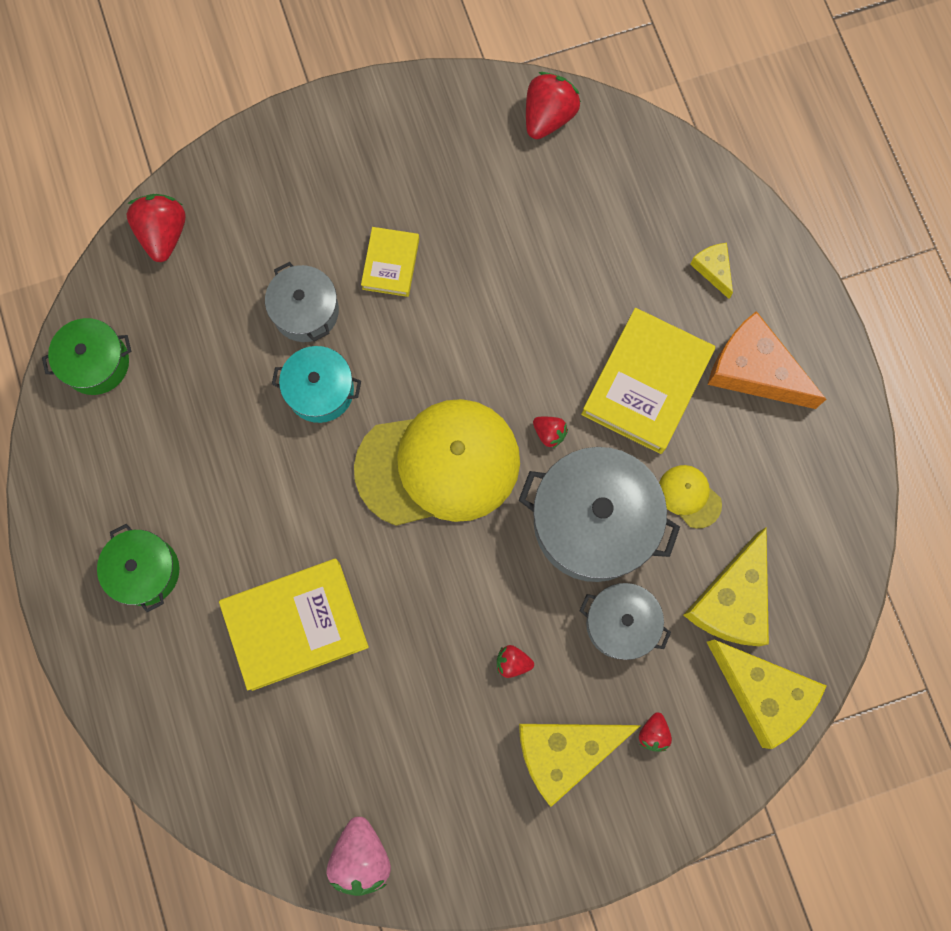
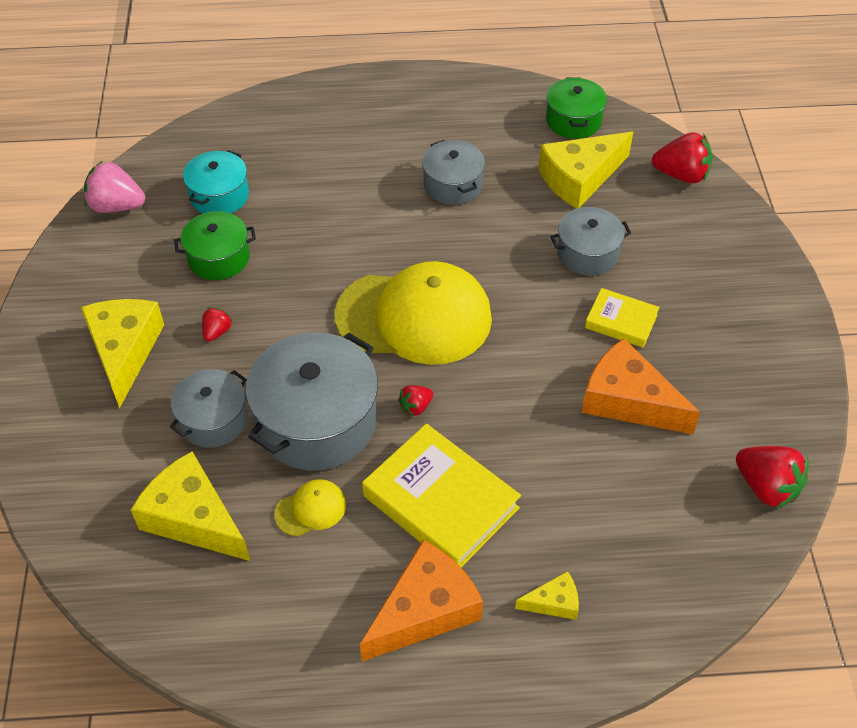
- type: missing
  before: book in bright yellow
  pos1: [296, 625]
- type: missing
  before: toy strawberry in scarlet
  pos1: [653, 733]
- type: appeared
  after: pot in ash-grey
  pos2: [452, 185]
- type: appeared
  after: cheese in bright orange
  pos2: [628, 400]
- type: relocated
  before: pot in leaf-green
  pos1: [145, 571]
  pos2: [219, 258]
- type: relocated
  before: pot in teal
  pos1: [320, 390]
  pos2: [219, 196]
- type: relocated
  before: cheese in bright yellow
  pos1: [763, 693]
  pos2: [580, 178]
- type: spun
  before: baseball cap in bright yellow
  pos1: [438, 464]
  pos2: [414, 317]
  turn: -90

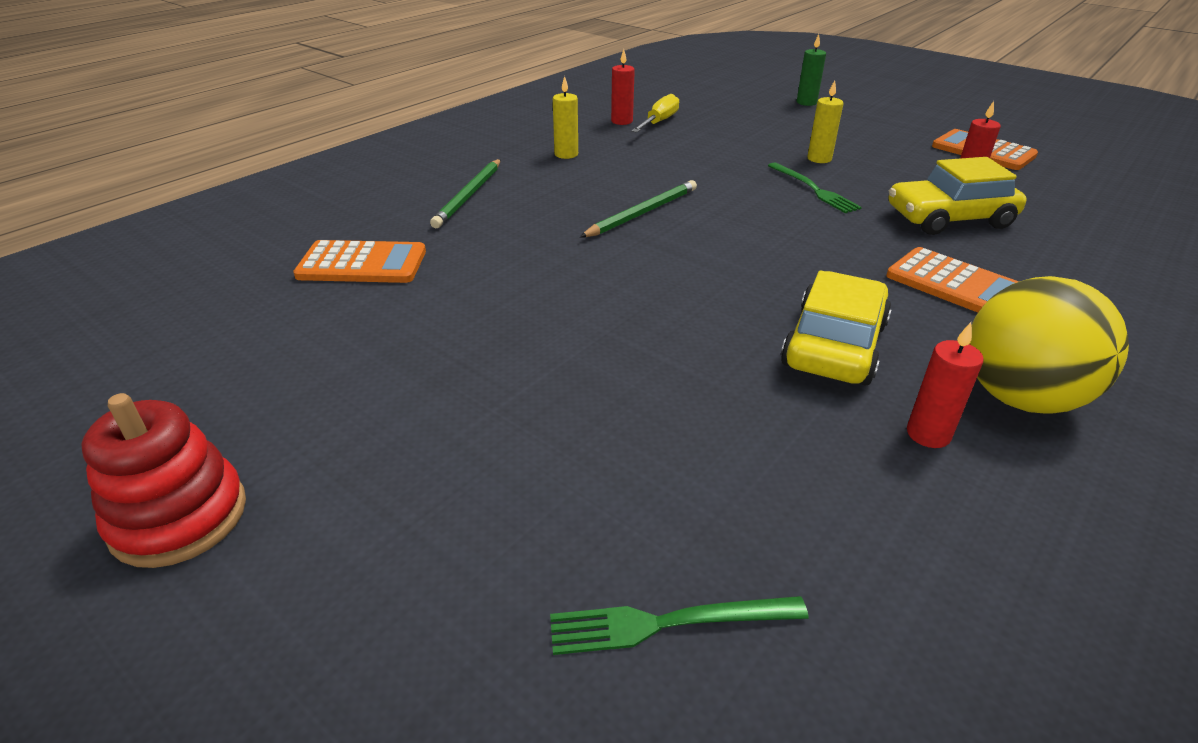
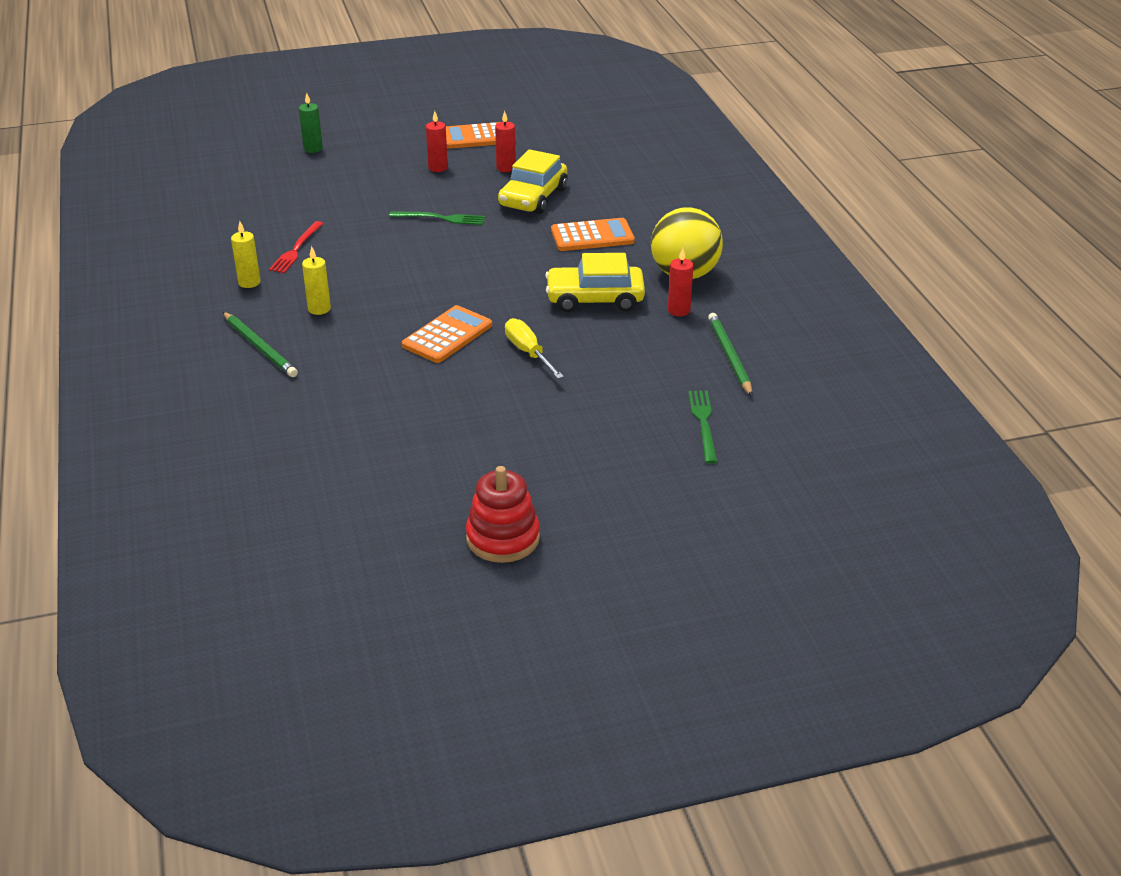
- type: appeared
  after: fork in scarlet
  pos2: [296, 249]
- type: relocated
  before: pocket calculator in bright orange
  pos1: [362, 264]
  pos2: [447, 335]
- type: relocated
  before: lead pencil in leaf-green
  pos1: [642, 213]
  pos2: [729, 356]
- type: relocated
  before: candle in scarlet
  pos1: [622, 121]
  pos2: [438, 168]
- type: relocated
  before: hand screwdriver in bright yellow
  pos1: [659, 122]
  pos2: [528, 352]
- type: relocated
  before: candle in bright yellow
  pos1: [819, 159]
  pos2: [319, 309]
- type: spun
  before: fork in leaf-green
  pos1: [668, 623]
  pos2: [703, 423]
  turn: 150
- type: spun
  before: toy car in bright yellow
  pos1: [834, 345]
  pos2: [595, 299]
  turn: -60

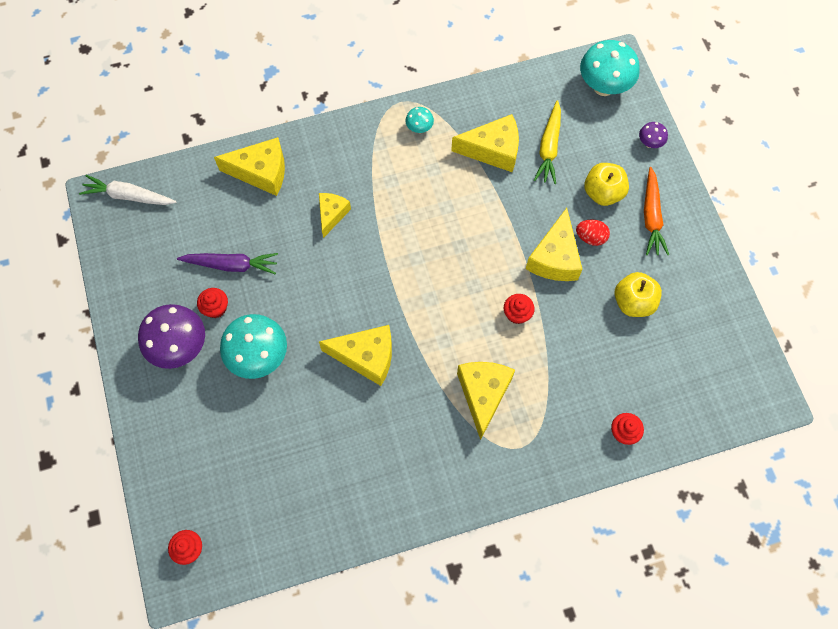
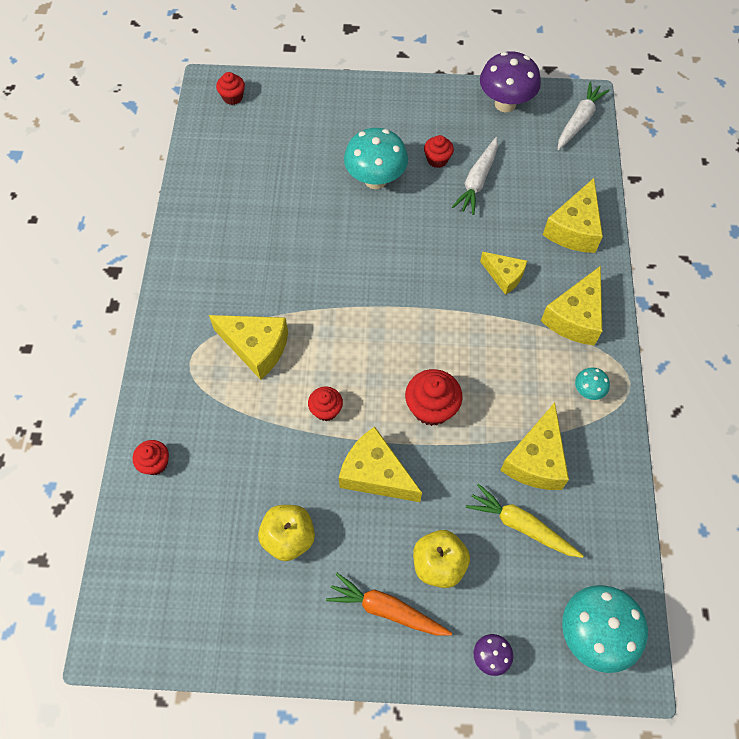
- type: missing
  before: egg in scarlet
  pos1: [590, 237]
- type: appeared
  after: muffin in scarlet
  pos2: [431, 408]
- type: relocated
  before: toadstool in purple
  pos1: [180, 347]
  pos2: [505, 104]
- type: relocated
  before: cheese in bright yellow
  pos1: [366, 357]
  pos2: [575, 317]
- type: colour
  before: carrot in purple
  after: carrot in white
  pos1: [231, 265]
  pos2: [477, 181]

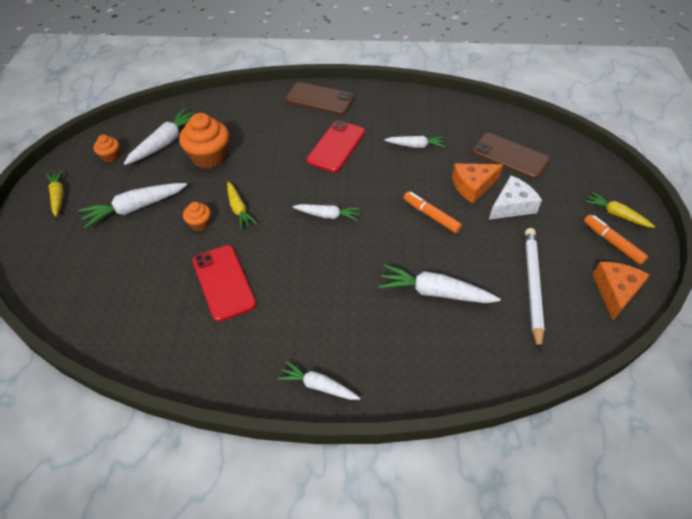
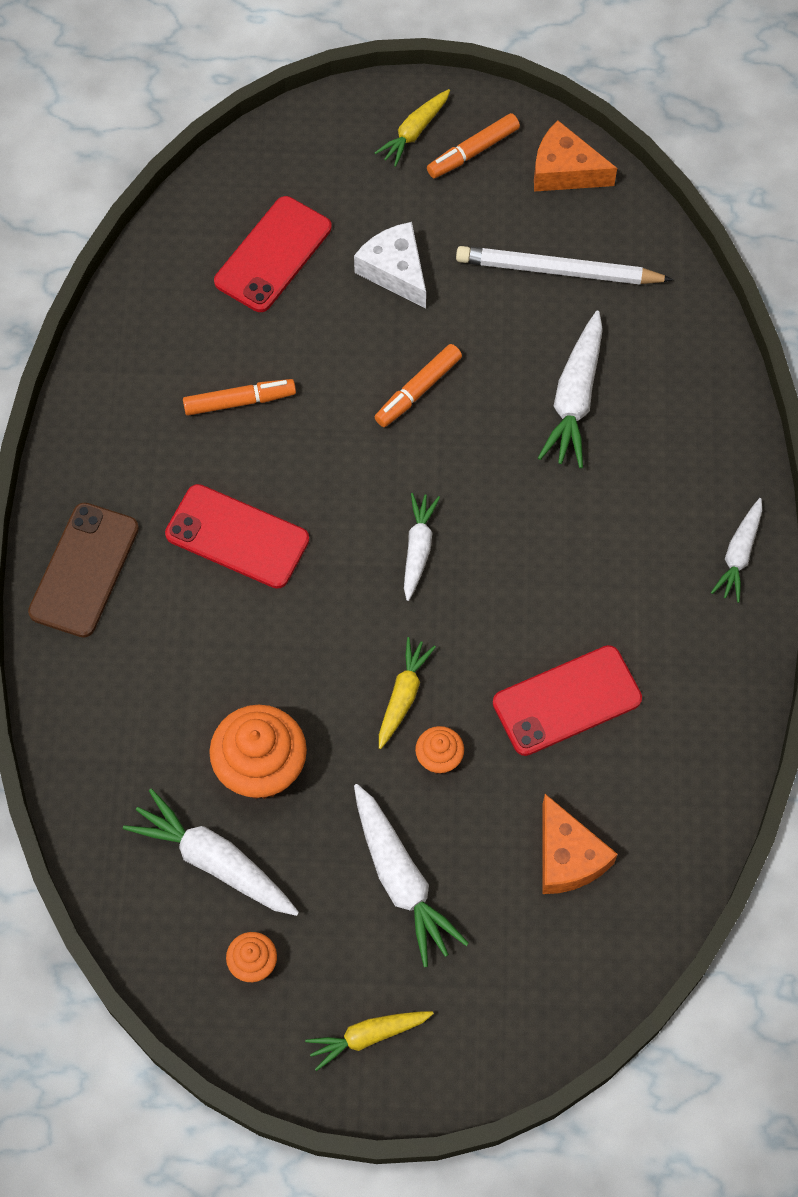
- type: relocated
  before: cheese in bright orange
  pos1: [473, 186]
  pos2: [567, 856]
- type: exchanged
  before: carrot in white
  after: felt pen in bright orange
  pos1: [415, 146]
  pos2: [240, 401]
- type: colour
  before: smartphone in brown
  after: smartphone in scarlet
  pos1: [510, 156]
  pos2: [273, 255]
- type: spun
  before: carrot in bright yellow
  pos1: [239, 209]
  pos2: [403, 696]
  turn: -45

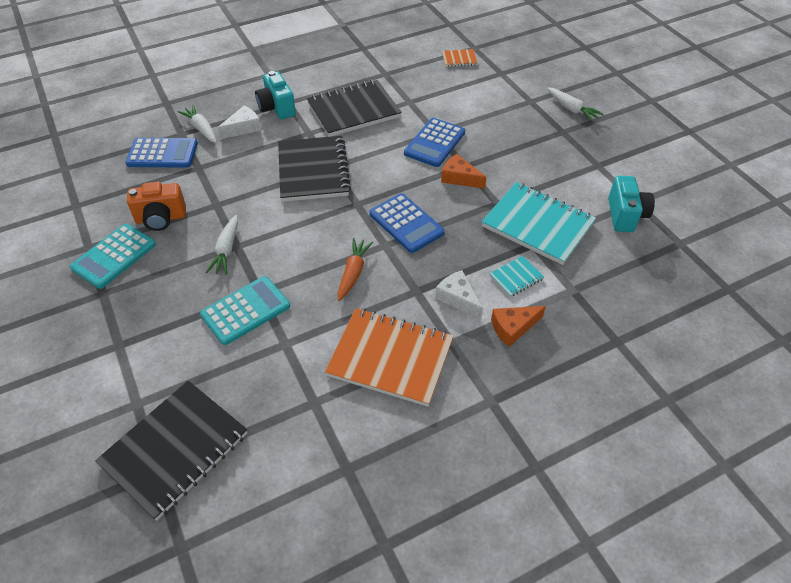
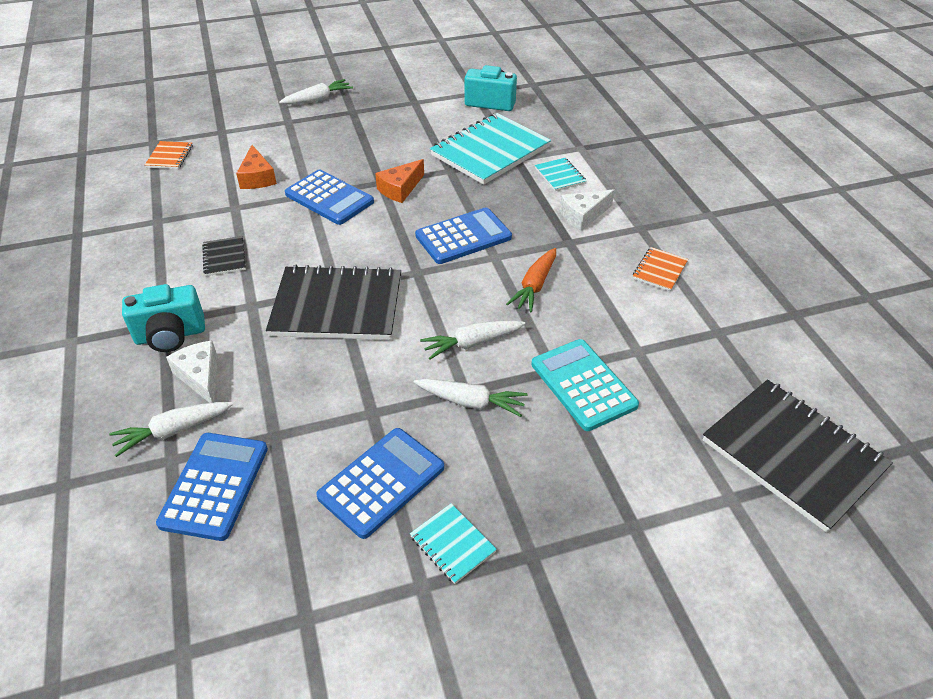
- type: appeared
  after: carrot in white
  pos2: [472, 343]
- type: relocated
  before: cheese in bright orange
  pos1: [513, 328]
  pos2: [257, 177]
- type: exchanged
  before: pocket calculator in teal
  after: notepad in teal
  pos1: [114, 256]
  pos2: [452, 544]
- type: exchanged
  before: photo camera in bright orange
  after: pocket calculator in blue
  pos1: [161, 218]
  pos2: [382, 482]
- type: spun
  before: carrot in bright orange
  pos1: [353, 273]
  pos2: [534, 286]
  turn: -90
- type: size
  before: notepad in ebony
  pos1: [353, 110]
  pos2: [224, 257]
  scale: 0.45
- type: size
  before: notepad in bright orange
  pos1: [390, 358]
  pos2: [659, 270]
  scale: 0.45

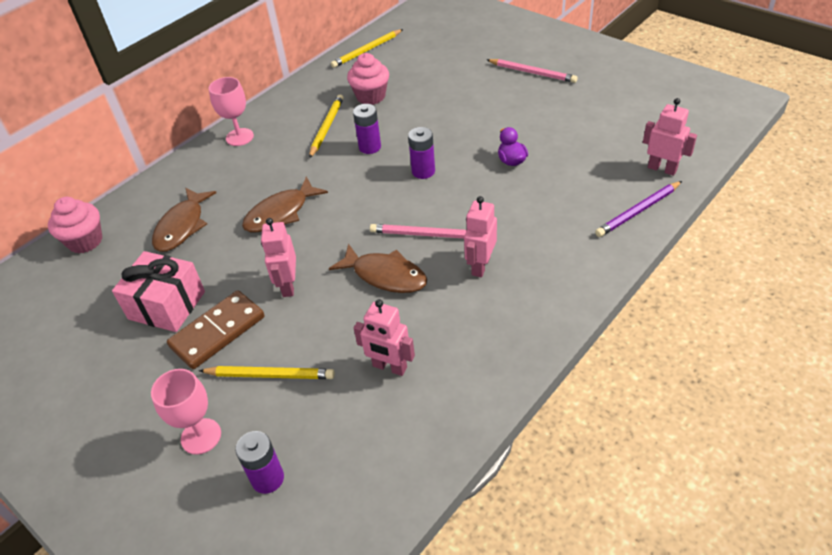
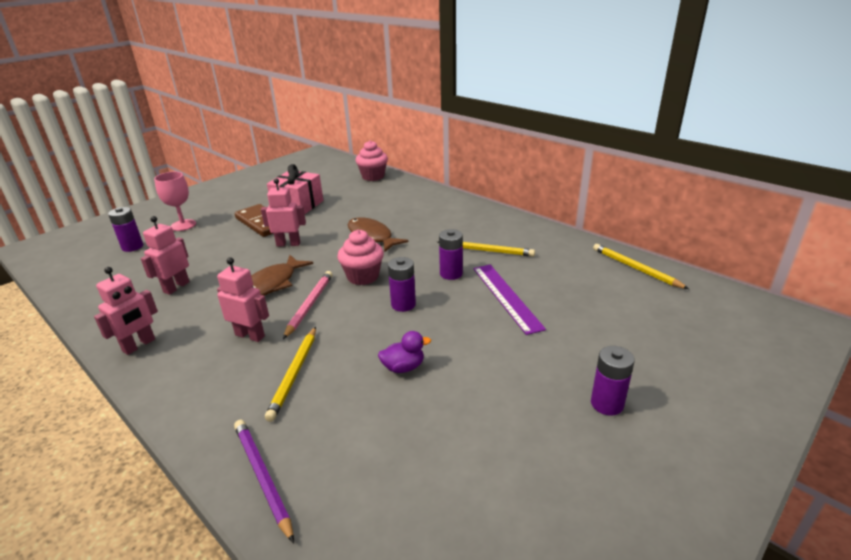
- type: missing
  before: fish in brown
  pos1: [182, 226]
- type: missing
  before: goblet in rose-pink
  pos1: [239, 137]
- type: appeared
  after: measuring stick in purple
  pos2: [506, 297]
- type: relocated
  before: lead pencil in bright yellow
  pos1: [270, 375]
  pos2: [294, 374]
- type: relocated
  before: muffin in rose-pink
  pos1: [371, 96]
  pos2: [363, 276]
- type: relocated
  before: robot in rose-pink
  pos1: [662, 169]
  pos2: [139, 345]
- type: exchanged
  before: lead pencil in rose-pink
  after: AA battery in purple
  pos1: [532, 73]
  pos2: [607, 404]

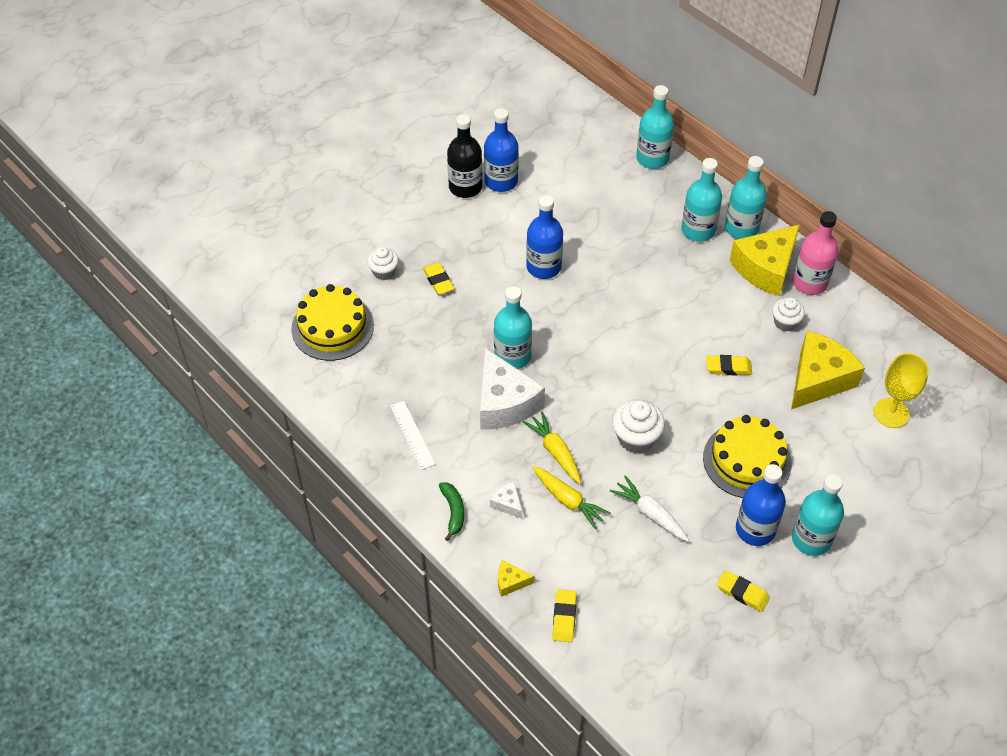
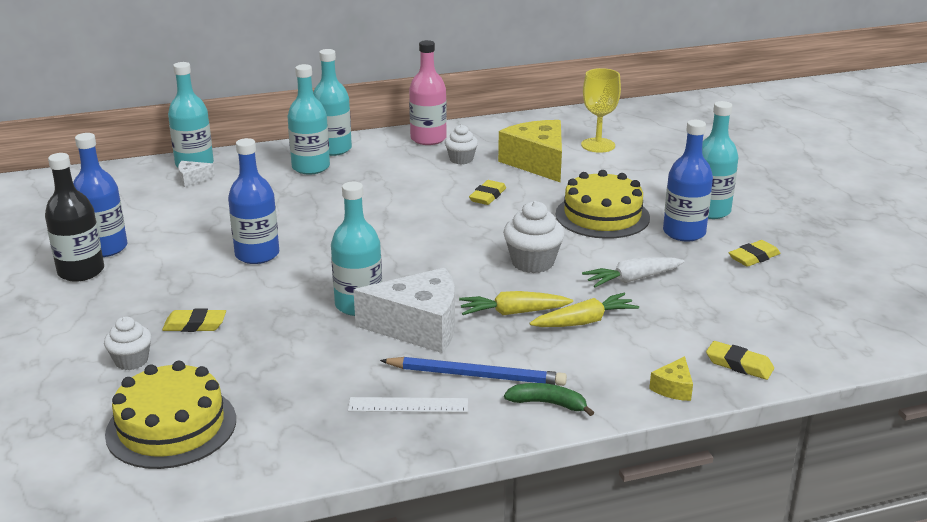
- type: missing
  before: cheese in bright yellow
  pos1: [765, 268]
- type: appeared
  after: lead pencil in blue
  pos2: [476, 375]
- type: relocated
  before: cheese in white
  pos1: [507, 504]
  pos2: [192, 179]

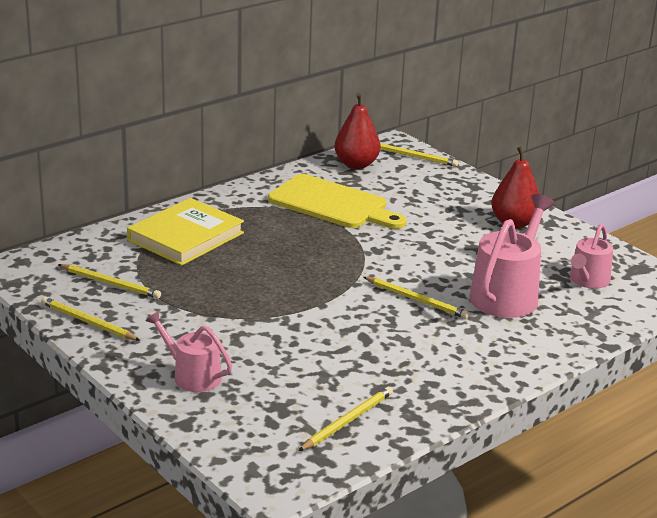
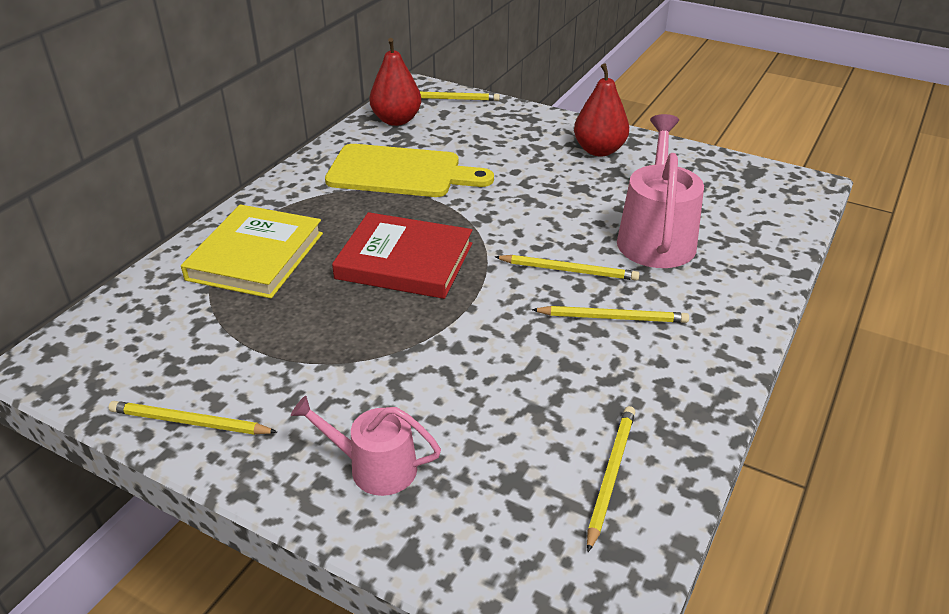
- type: missing
  before: watering pot in rose-pink
  pos1: [587, 280]
- type: appeared
  after: book in scarlet
  pos2: [404, 261]
- type: relocated
  before: lead pencil in bright yellow
  pos1: [110, 283]
  pos2: [613, 317]

